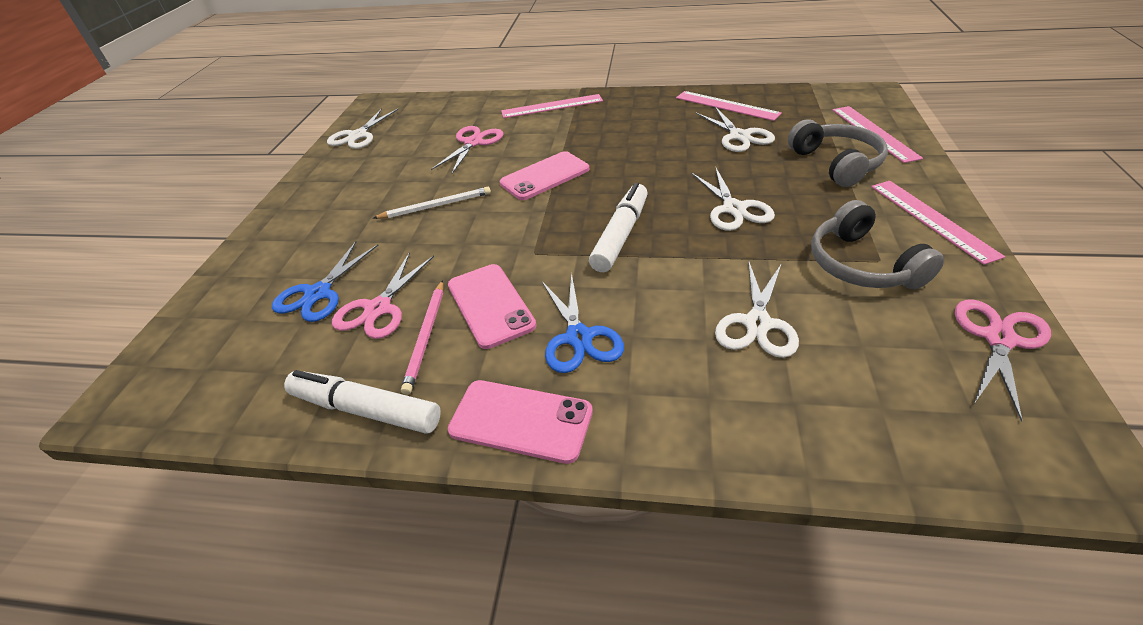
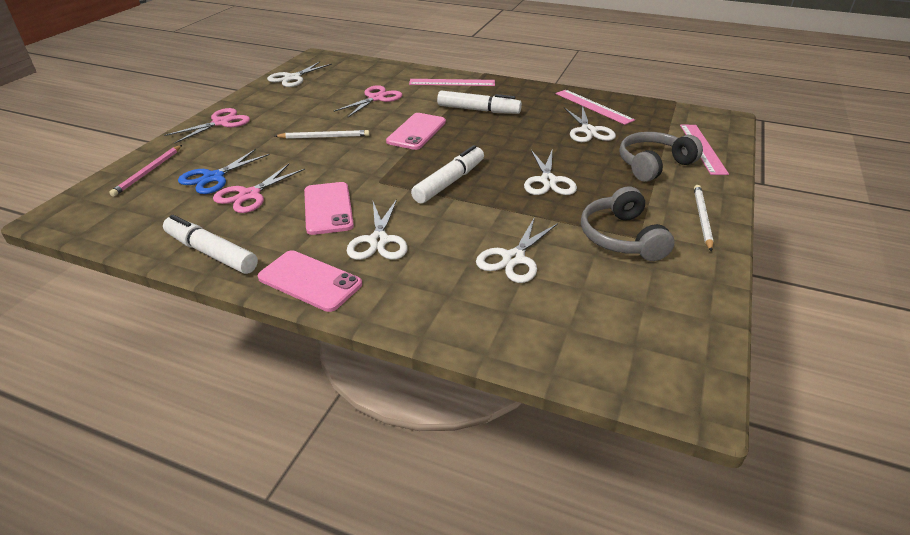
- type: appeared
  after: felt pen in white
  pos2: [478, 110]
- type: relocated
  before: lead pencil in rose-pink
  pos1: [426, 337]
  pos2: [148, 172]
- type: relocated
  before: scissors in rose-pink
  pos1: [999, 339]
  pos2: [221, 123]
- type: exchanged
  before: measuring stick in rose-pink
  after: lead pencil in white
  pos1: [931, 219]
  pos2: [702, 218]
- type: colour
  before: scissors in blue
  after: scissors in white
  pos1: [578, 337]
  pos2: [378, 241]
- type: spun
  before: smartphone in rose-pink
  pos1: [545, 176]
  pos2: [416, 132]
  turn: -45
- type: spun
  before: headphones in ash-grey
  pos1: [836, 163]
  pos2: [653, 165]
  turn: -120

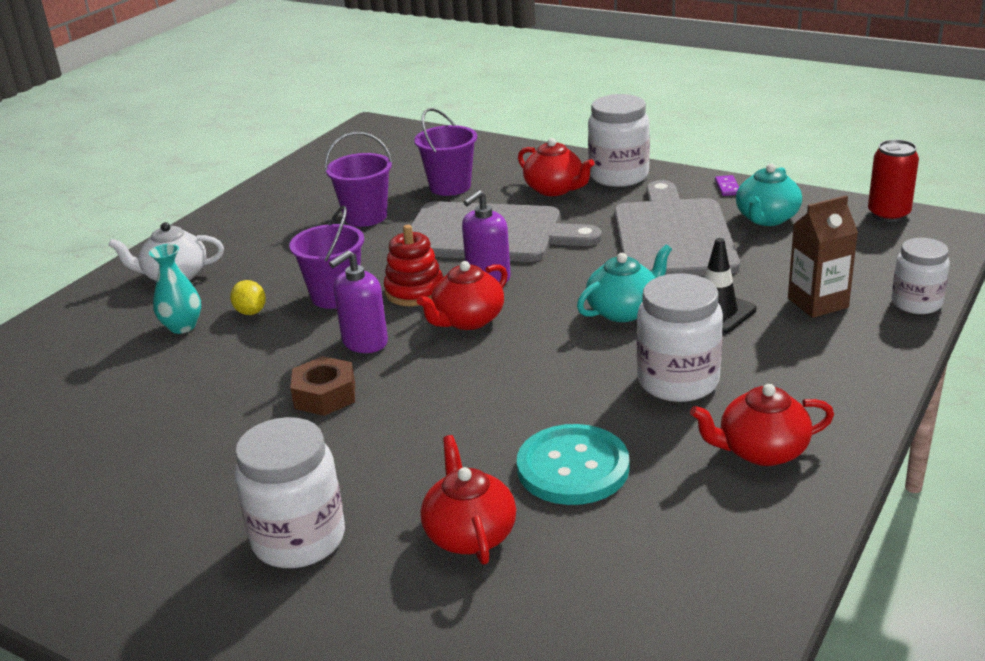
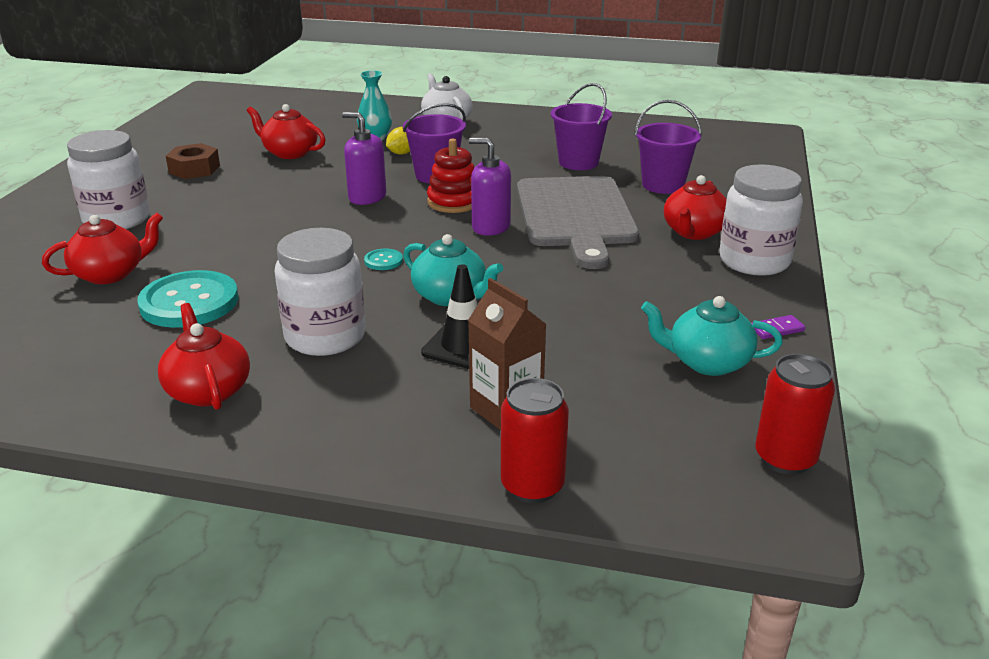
- type: missing
  before: cutting board in ash-grey
  pos1: [673, 236]
- type: appeared
  after: shirt button in teal
  pos2: [383, 261]
- type: relocated
  before: hexagon nut in brown
  pos1: [325, 395]
  pos2: [194, 169]
- type: relocated
  before: china teapot in scarlet
  pos1: [467, 320]
  pos2: [289, 153]
- type: exchanged
  before: jam jar in white
  after: soda can in scarlet
  pos1: [916, 303]
  pos2: [532, 486]

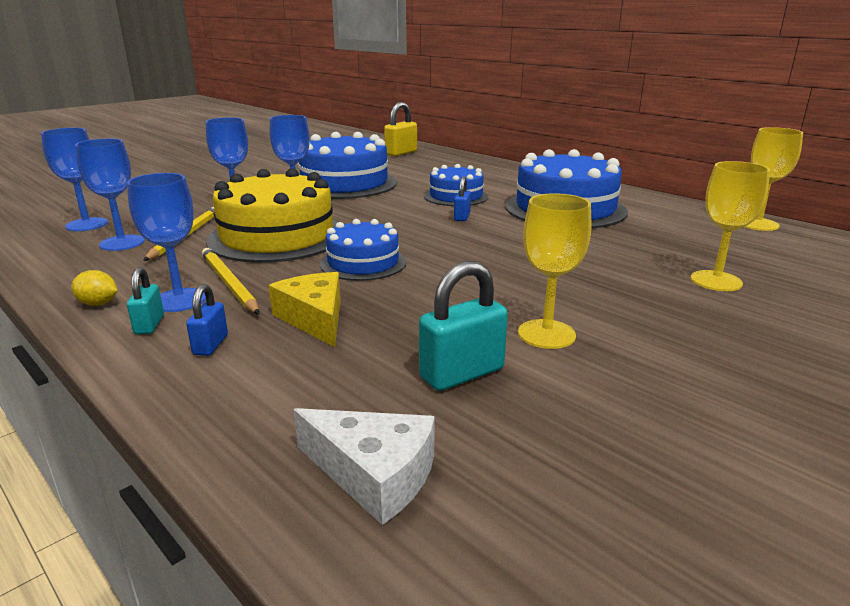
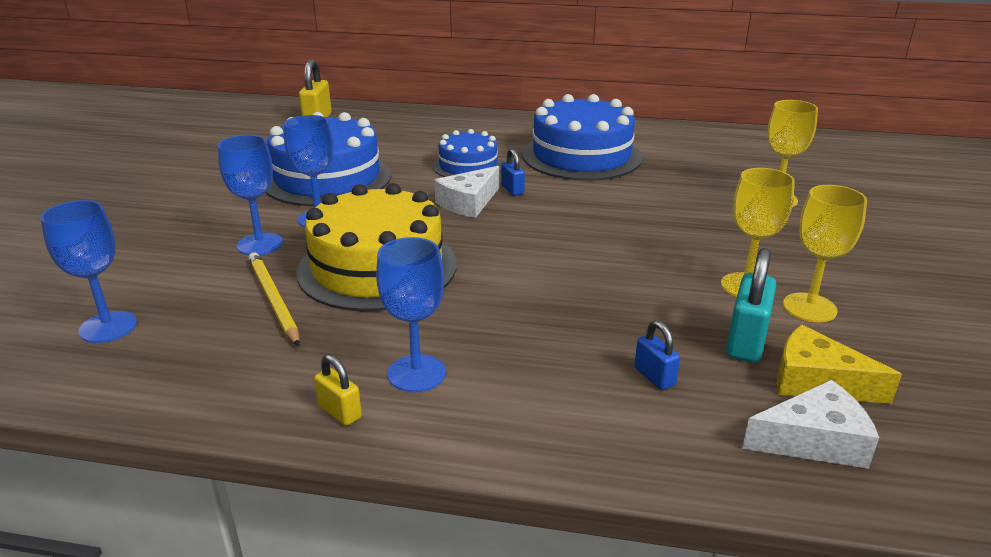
- type: missing
  before: goblet in blue
  pos1: [122, 243]
- type: missing
  before: padlock in teal
  pos1: [149, 325]
- type: missing
  before: lead pencil in bright yellow
  pos1: [229, 283]
- type: missing
  before: layer cake in blue
  pos1: [363, 263]
- type: appeared
  after: cheese in white
  pos2: [468, 203]
- type: relocated
  before: padlock in blue
  pos1: [210, 345]
  pos2: [654, 376]
- type: relocated
  before: cheese in bright yellow
  pos1: [314, 318]
  pos2: [817, 381]
- type: relocated
  before: goblet in bright yellow
  pos1: [757, 224]
  pos2: [809, 307]
- type: exchanged
  before: toy lemon in bright yellow
  after: padlock in bright yellow
  pos1: [98, 304]
  pos2: [340, 412]

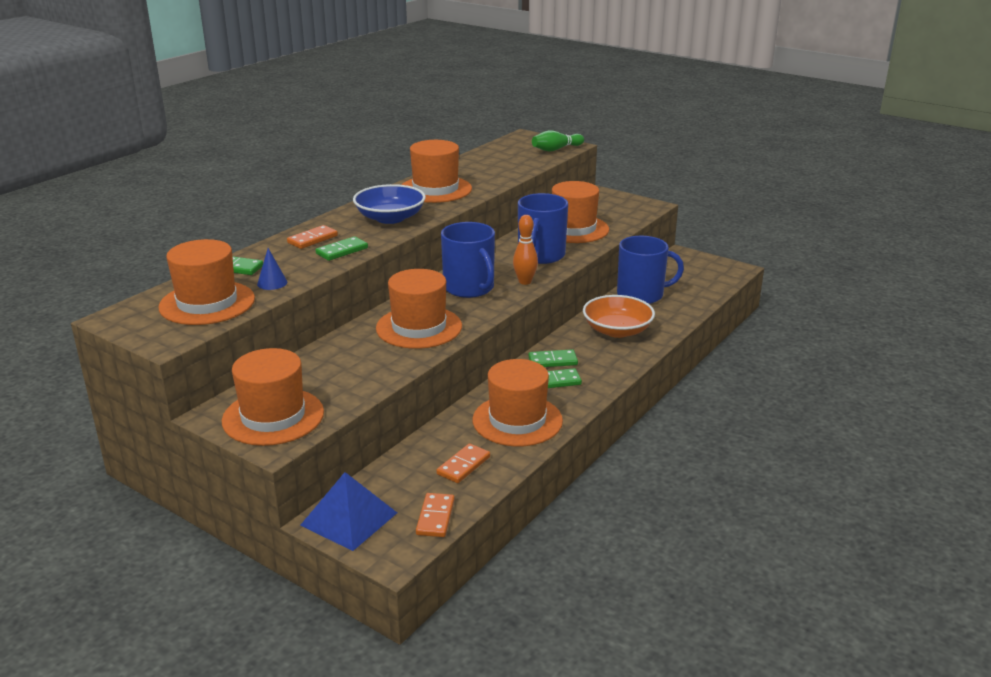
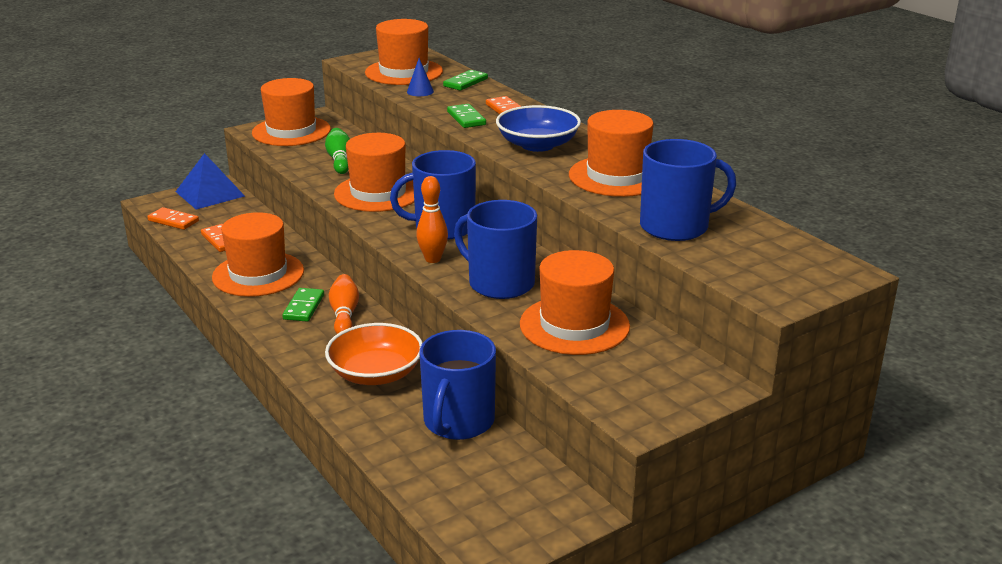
- type: appeared
  after: coffee mug in blue
  pos2: [676, 227]
- type: relocated
  before: bowling pin in leaf-green
  pos1: [556, 149]
  pos2: [339, 160]
- type: exchanged
  before: domino tile in leaf-green
  after: bowling pin in bright orange
  pos1: [552, 361]
  pos2: [344, 315]

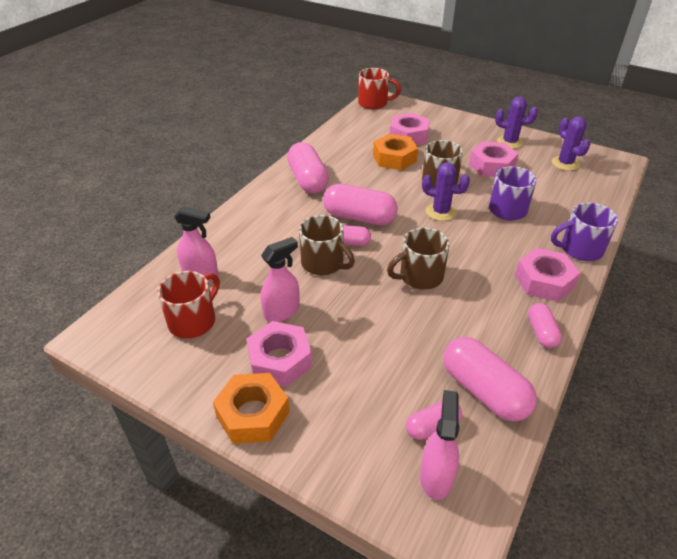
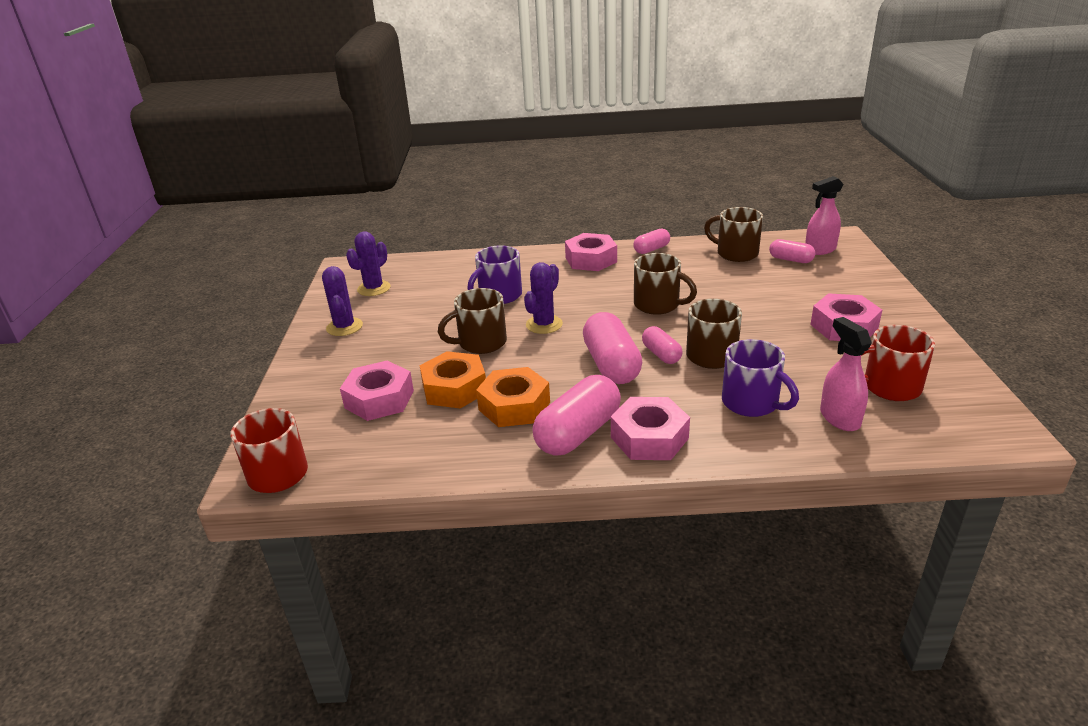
- type: missing
  before: sprayer in rose-pink
  pos1: [282, 311]
- type: relocated
  before: hexagon nut in bright orange
  pos1: [253, 414]
  pos2: [514, 406]
- type: relocated
  before: hexagon nut in rose-pink
  pos1: [491, 166]
  pos2: [649, 438]
- type: relocated
  before: coffee mug in purple
  pos1: [580, 249]
  pos2: [751, 403]
- type: exchanged
  before: capsule in rose-pink
  after: coffee mug in brown
  pos1: [484, 391]
  pos2: [736, 253]
- type: spun
  before: saguaro cactus in purple
  pos1: [441, 212]
  pos2: [544, 324]
  turn: 45

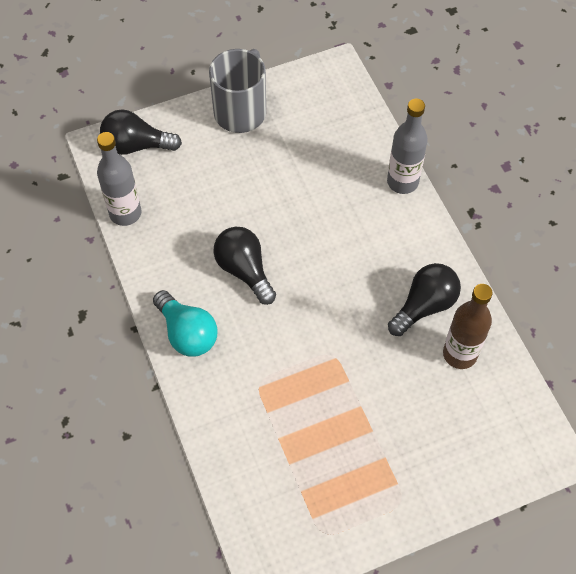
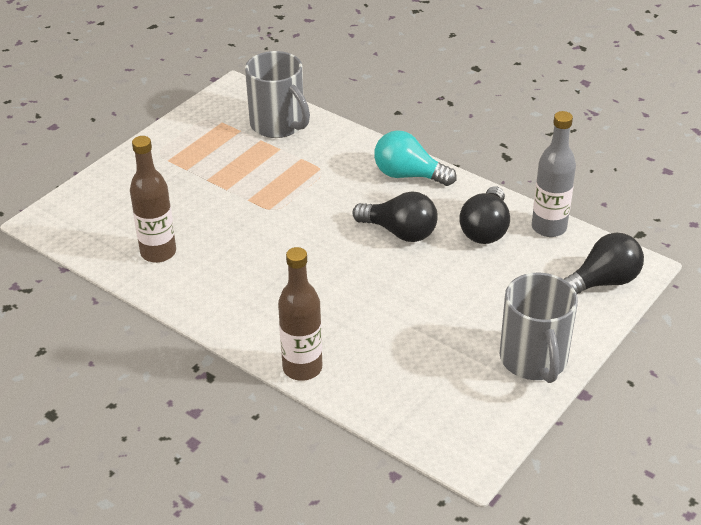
- type: appeared
  after: coffee mug in ash-grey
  pos2: [278, 125]
- type: relocated
  before: bulb in ebony
  pos1: [424, 306]
  pos2: [485, 229]
- type: colour
  before: flask in ash-grey
  after: flask in brown
  pos1: [402, 182]
  pos2: [302, 368]

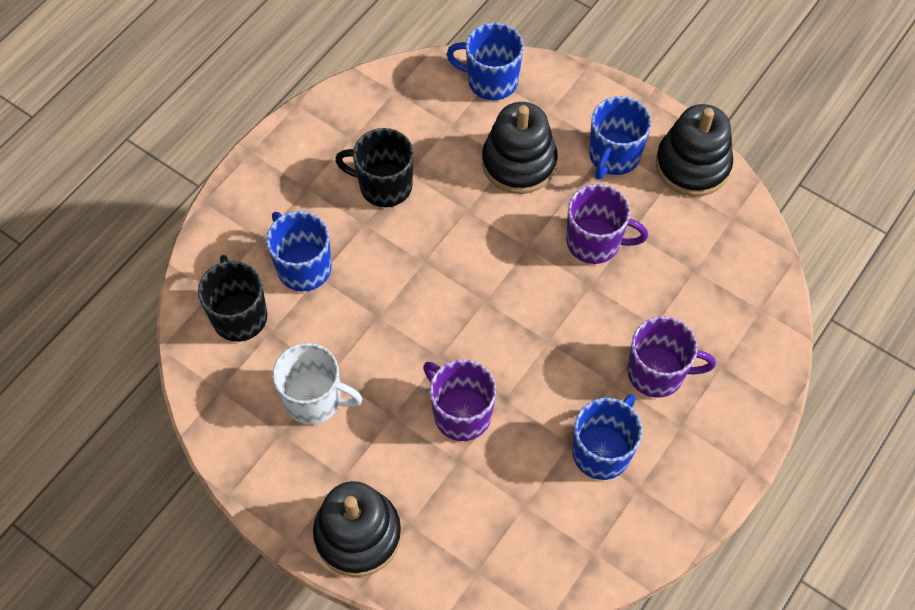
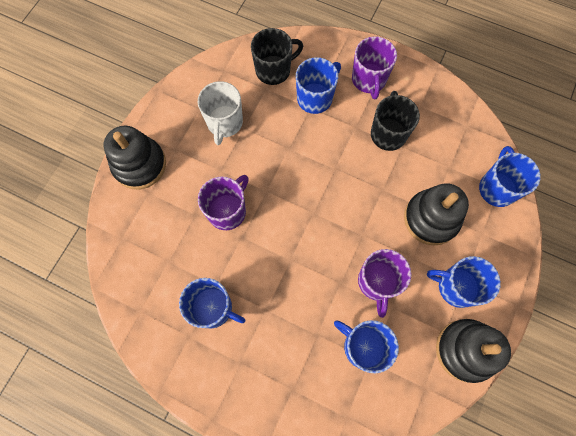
- type: appeared
  after: coffee mug in blue
  pos2: [363, 346]
- type: relocated
  before: coffee mug in purple
  pos1: [657, 373]
  pos2: [369, 80]

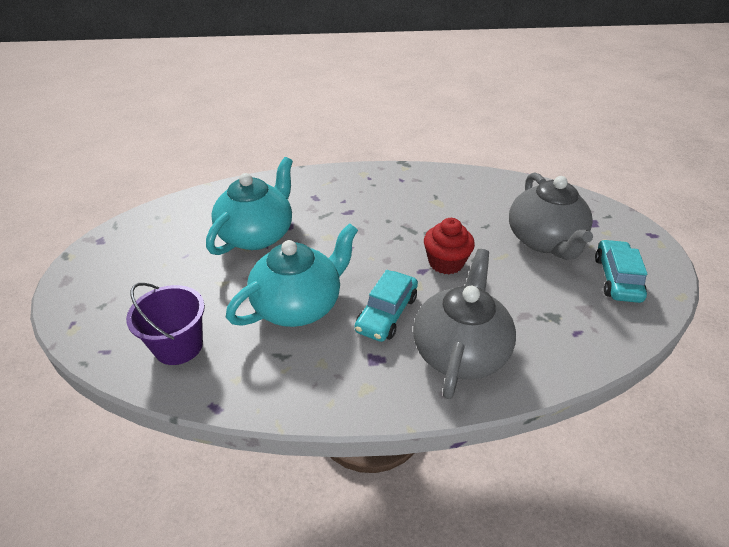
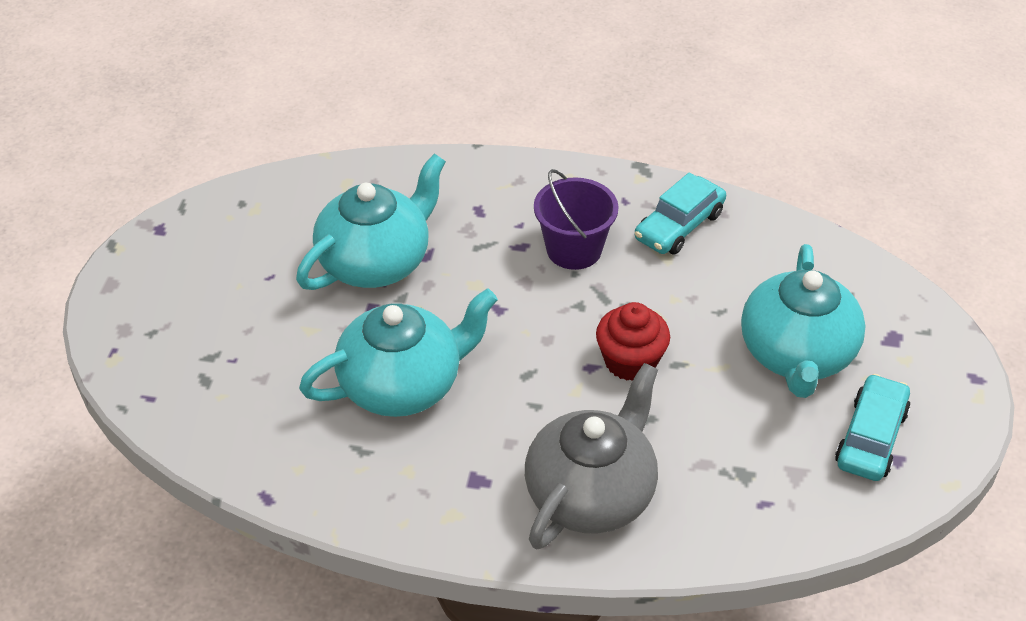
- type: relocated
  before: sand bucket in purple
  pos1: [178, 346]
  pos2: [574, 249]
- type: relocated
  before: toy car in teal
  pos1: [387, 313]
  pos2: [679, 226]
- type: colour
  before: china teapot in ash-grey
  after: china teapot in teal
  pos1: [544, 241]
  pos2: [796, 354]

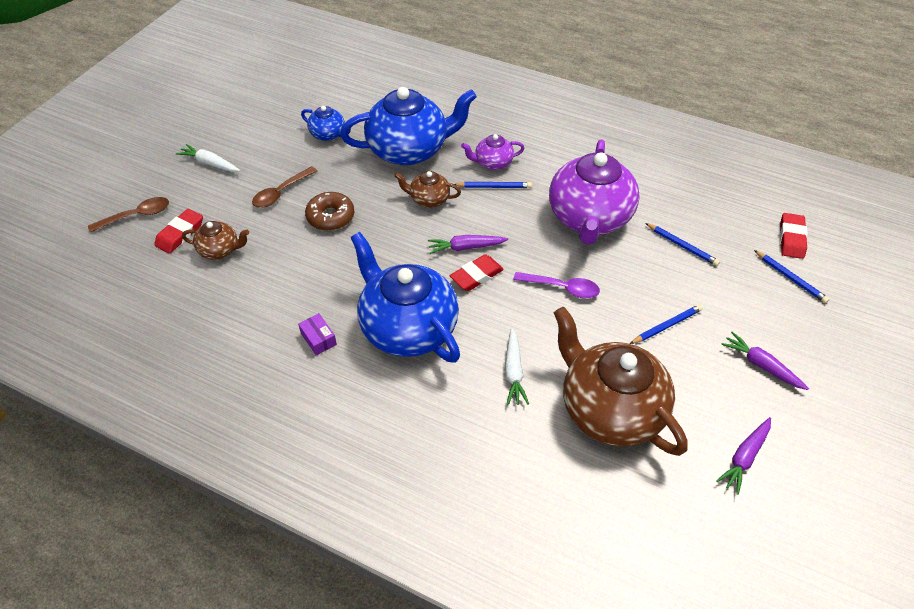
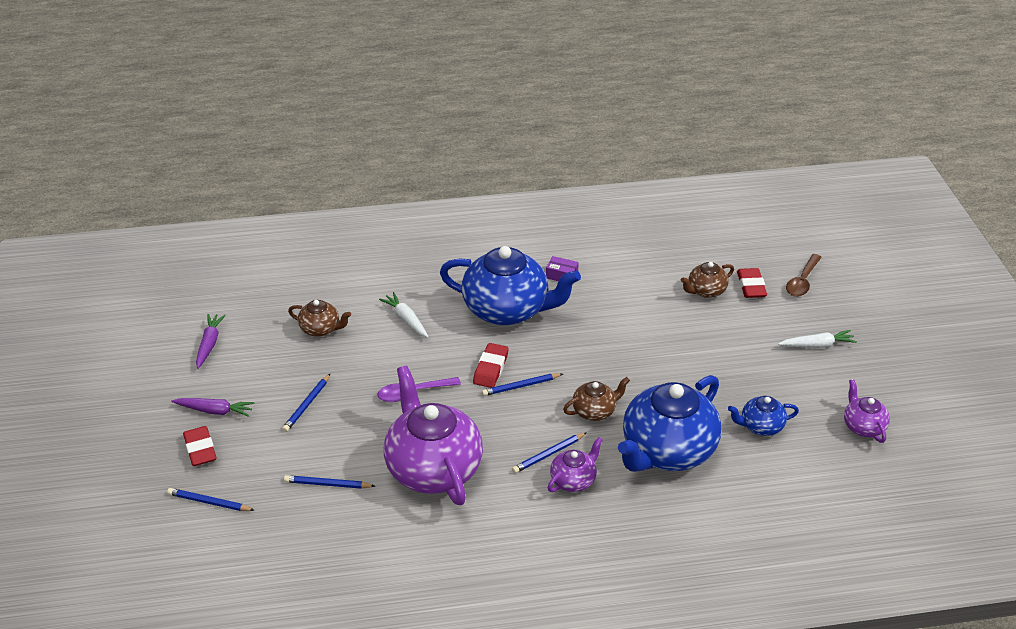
- type: missing
  before: teaspoon in brown
  pos1: [281, 193]
- type: missing
  before: doughnut in brown
  pos1: [330, 217]
- type: appeared
  after: china teapot in purple
  pos2: [863, 426]
- type: relocated
  before: pencil eraser in scarlet
  pos1: [791, 238]
  pos2: [200, 449]
- type: exchanged
  before: carrot in purple
  after: lead pencil in blue
  pos1: [466, 247]
  pos2: [520, 386]
- type: size
  before: china teapot in brown
  pos1: [610, 409]
  pos2: [321, 329]
  scale: 0.47

